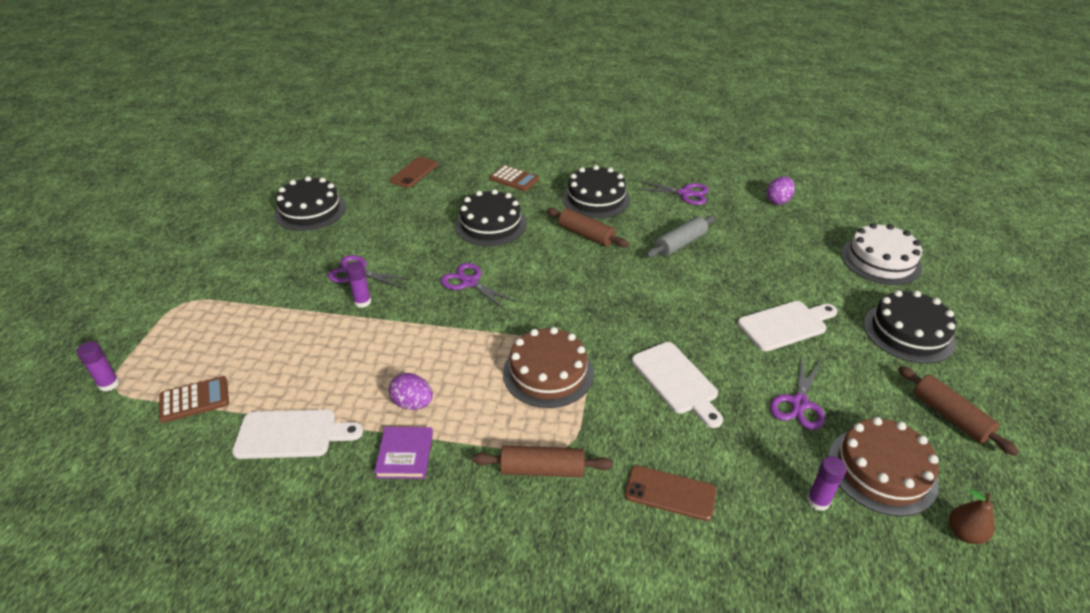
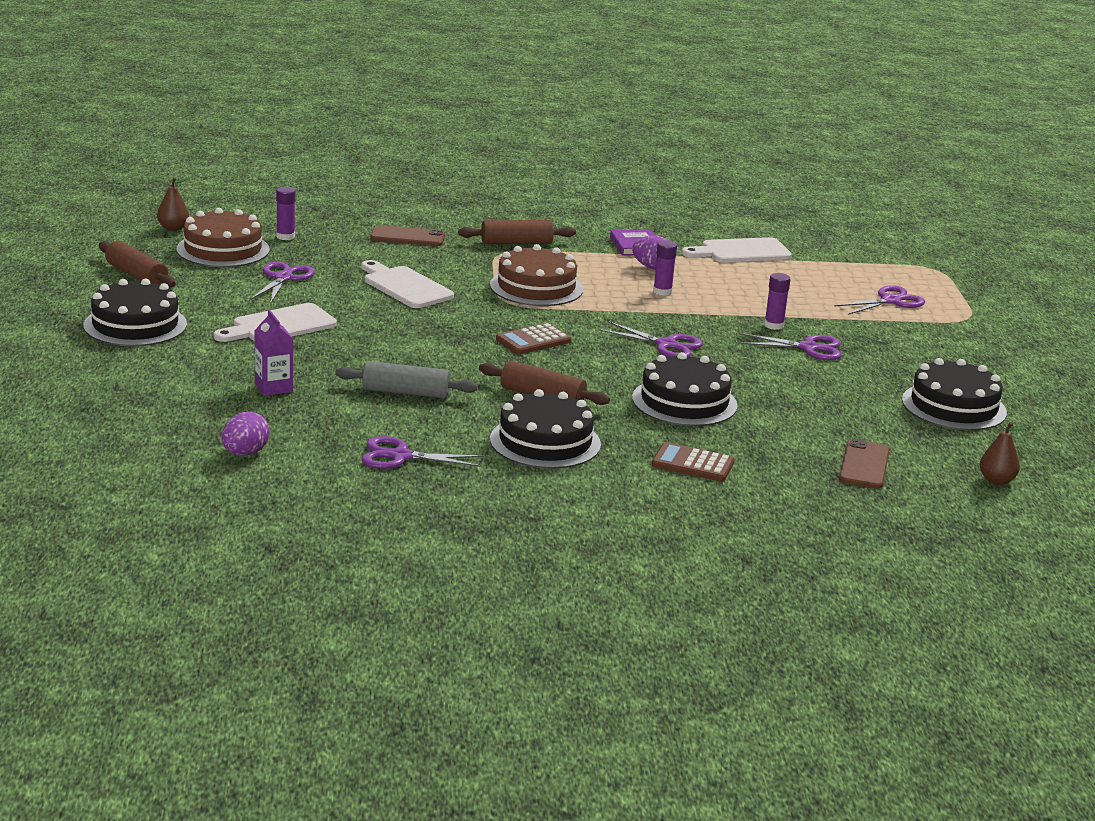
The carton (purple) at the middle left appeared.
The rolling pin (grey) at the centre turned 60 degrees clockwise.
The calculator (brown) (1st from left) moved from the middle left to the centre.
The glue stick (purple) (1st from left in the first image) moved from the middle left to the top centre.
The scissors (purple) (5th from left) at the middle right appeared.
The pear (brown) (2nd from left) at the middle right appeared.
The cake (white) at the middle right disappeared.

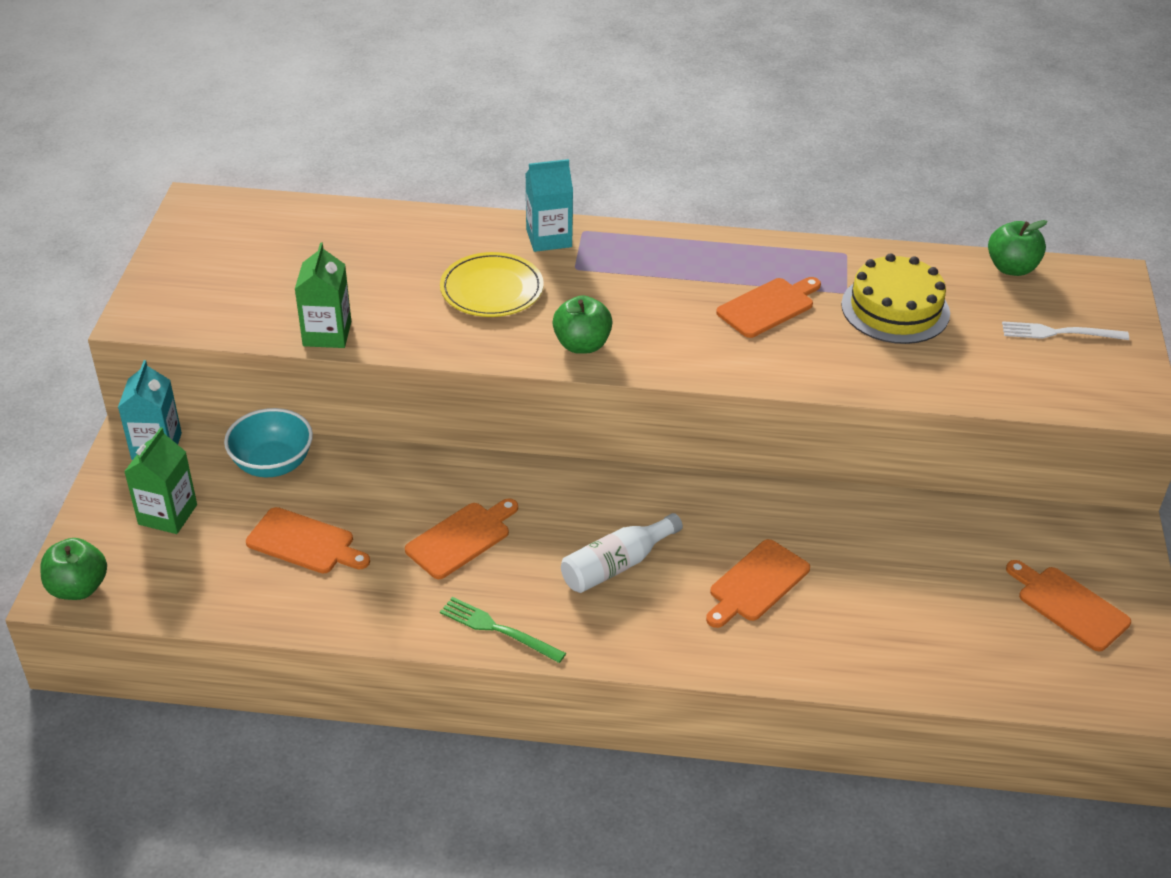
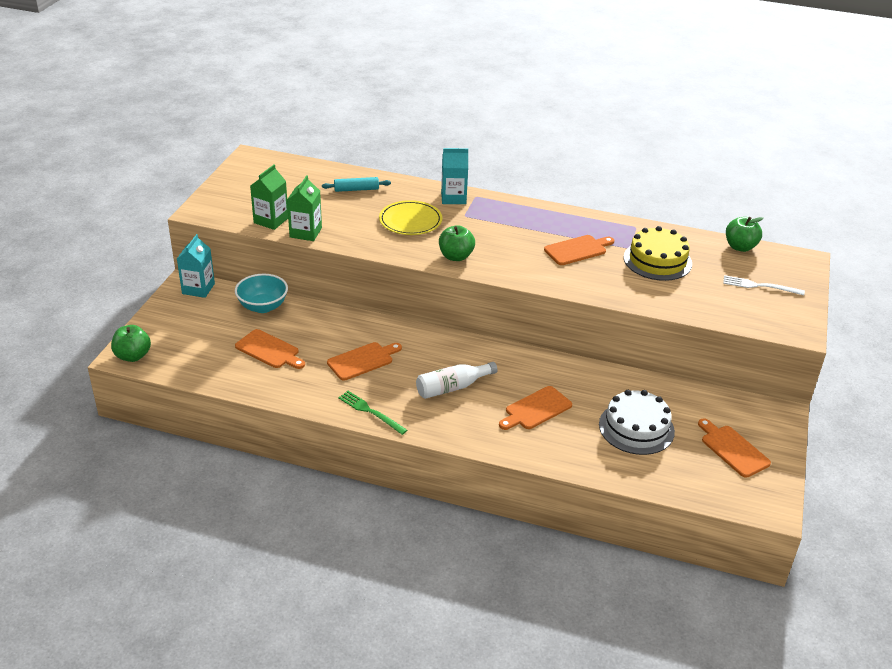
The carton (green) (1st from left) moved from the middle left to the top left.
The rolling pin (turquoise) at the top centre appeared.
The cake (white) at the middle right appeared.

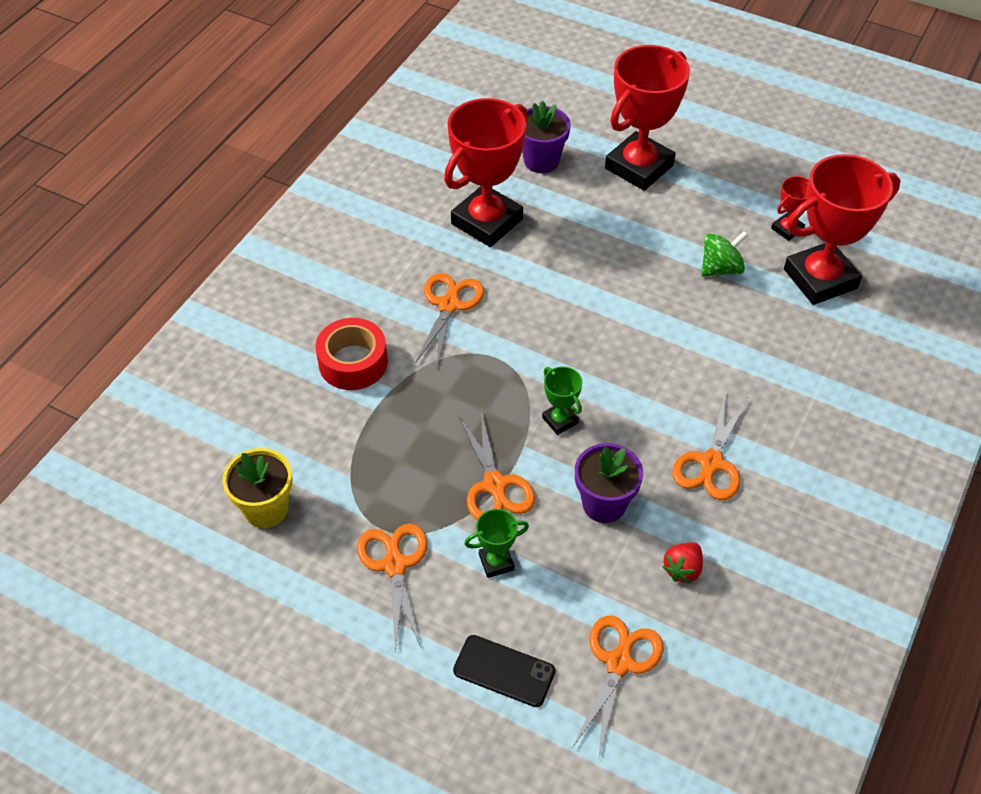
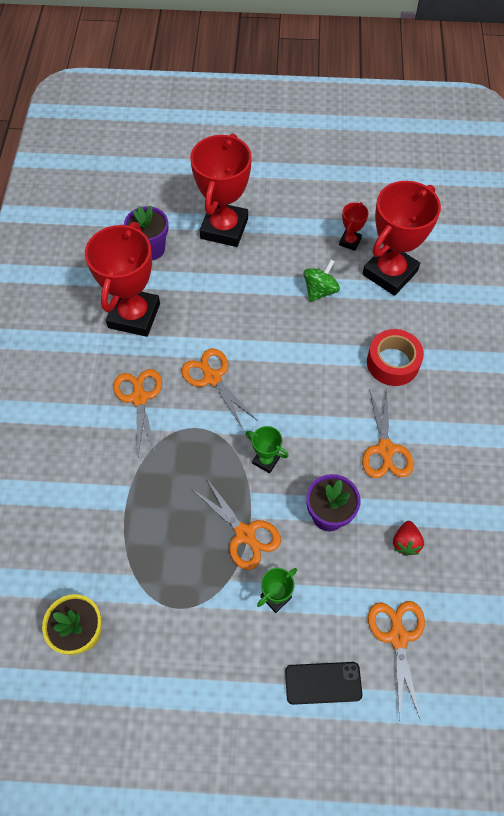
The scissors (orange) (1st from left in the first image) moved from the bottom centre to the centre.
The tape (red) moved from the centre to the middle right.

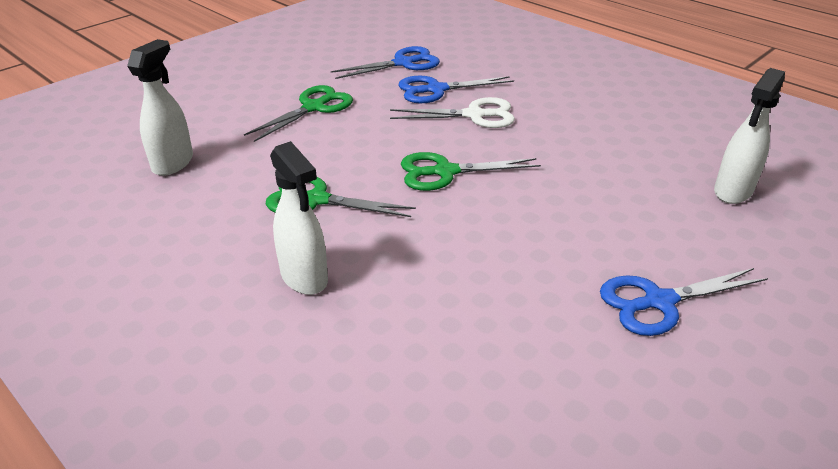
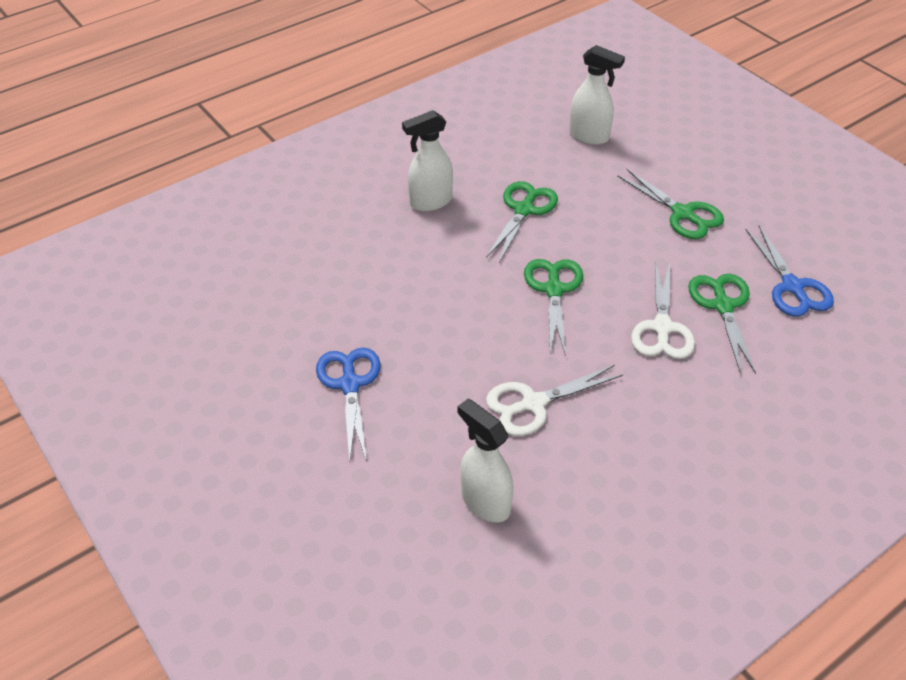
The scissors (white) (1st from left) at the centre appeared.
The scissors (blue) (2nd from left) at the top centre became the scissors (green) (4th from left) at the middle right.

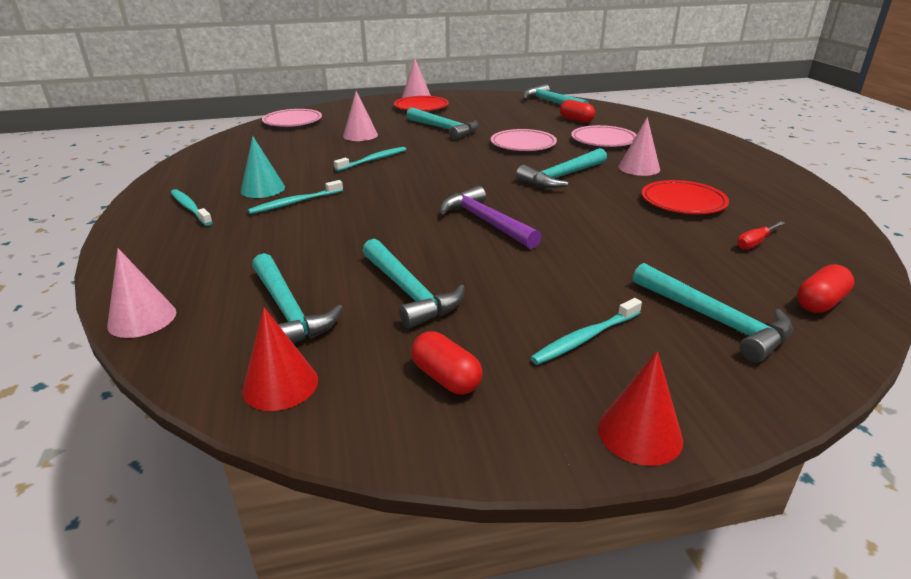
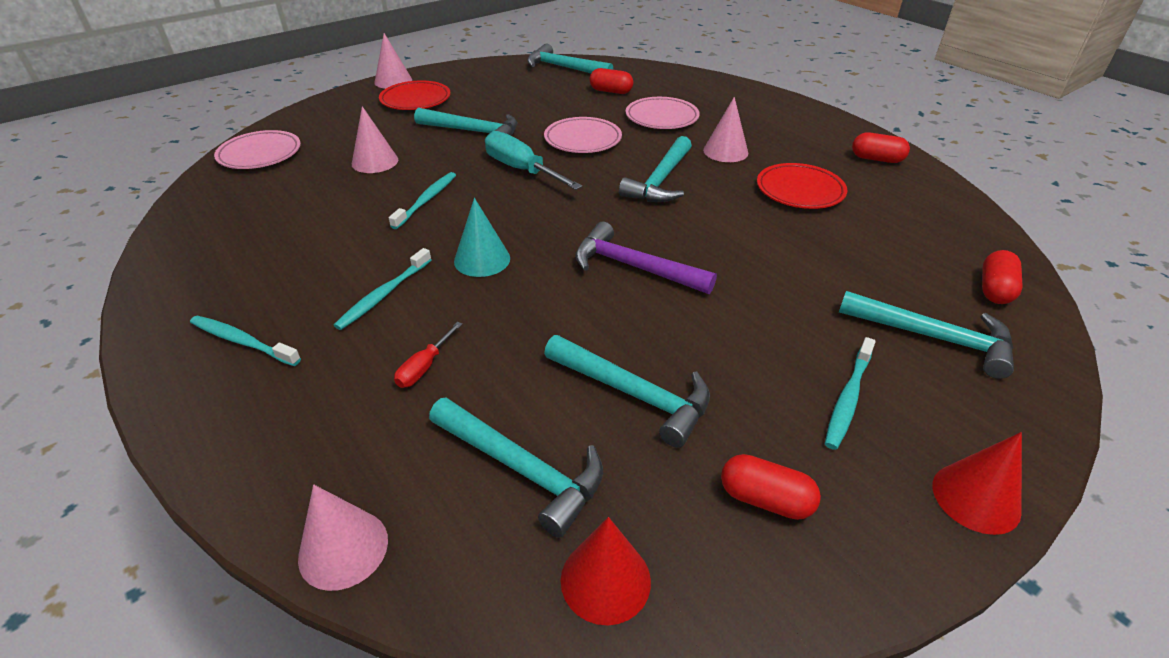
The screwdriver (red) moved from the middle right to the centre.
The cone (turquoise) moved from the top left to the centre.
The screwdriver (turquoise) at the top centre appeared.
The capsule (red) (3rd from left) at the top right appeared.

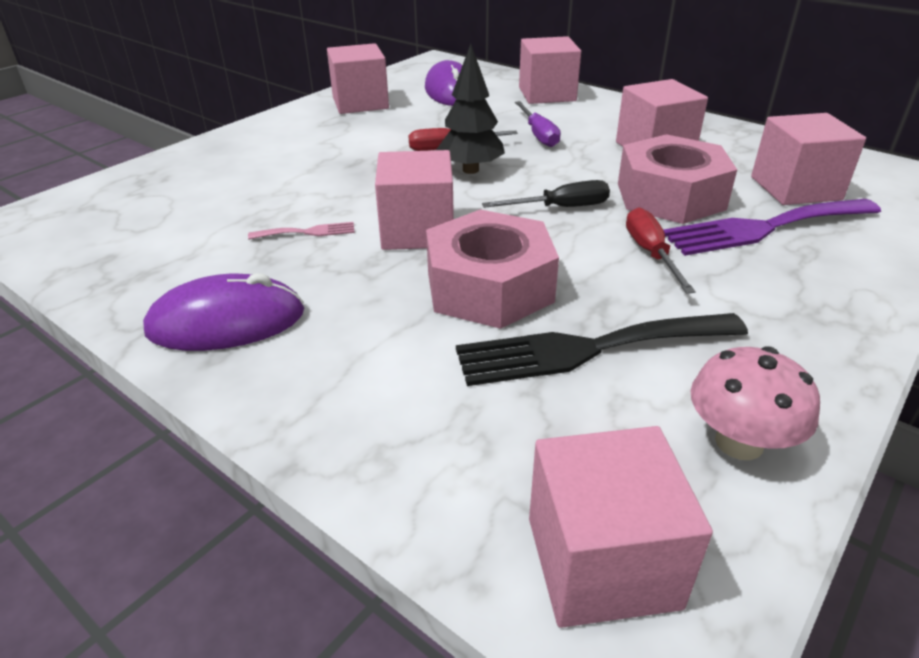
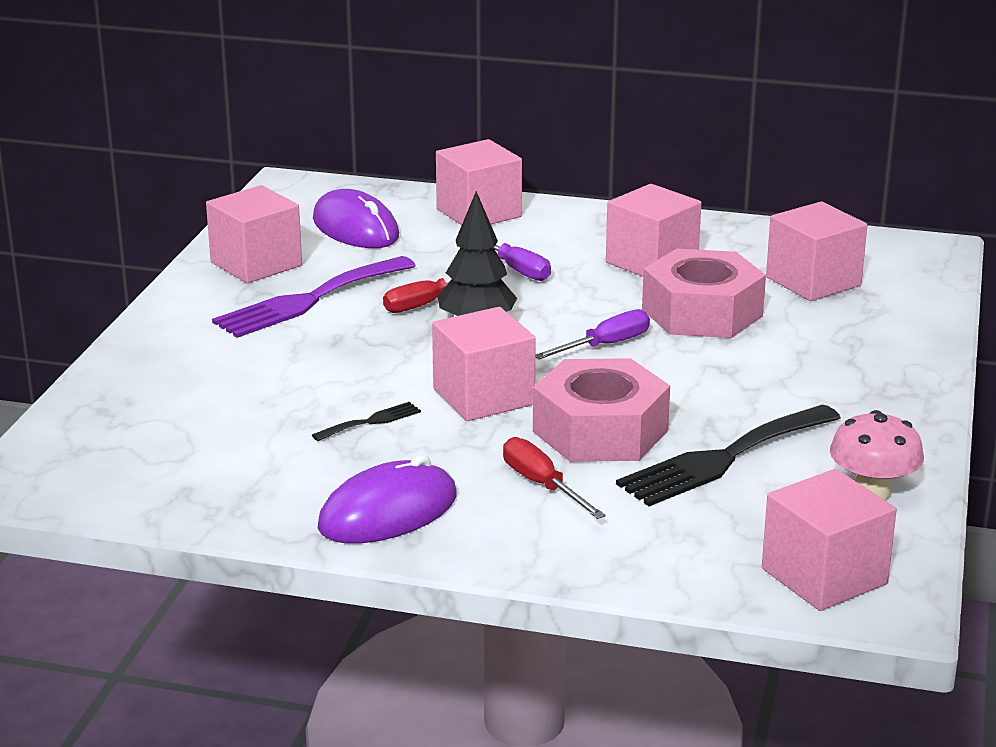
The fork (purple) moved from the middle right to the middle left.
The fork (pink) at the middle left became the fork (black) (1st from left) at the centre.
The screwdriver (red) (2nd from left) moved from the middle right to the centre.
The screwdriver (black) at the top centre became the screwdriver (purple) (2nd from left) at the centre.

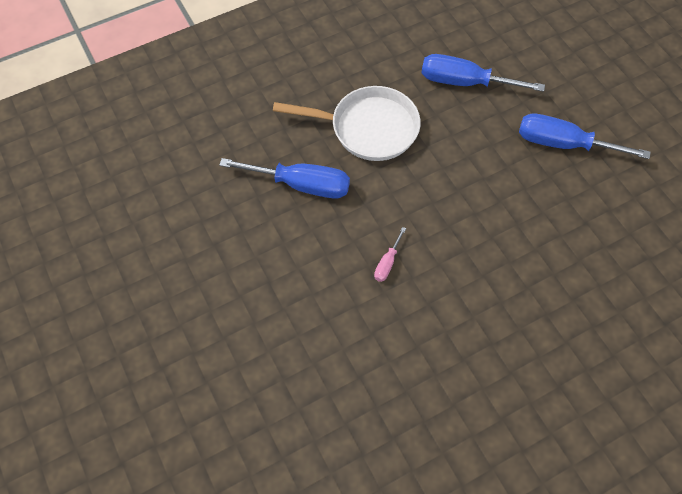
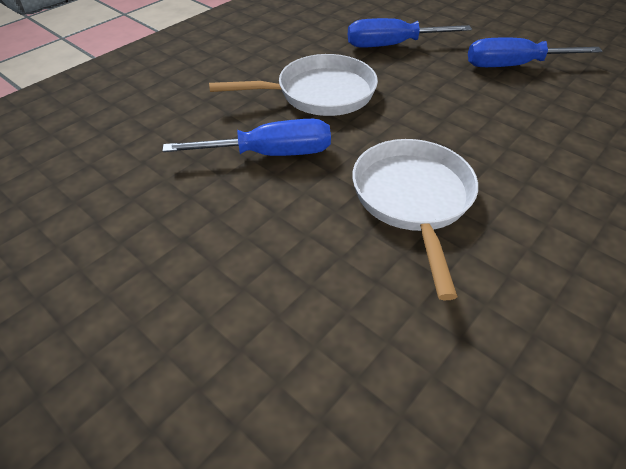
The screwdriver (pink) at the centre was replaced by the pan (white) (2nd from left) at the centre.

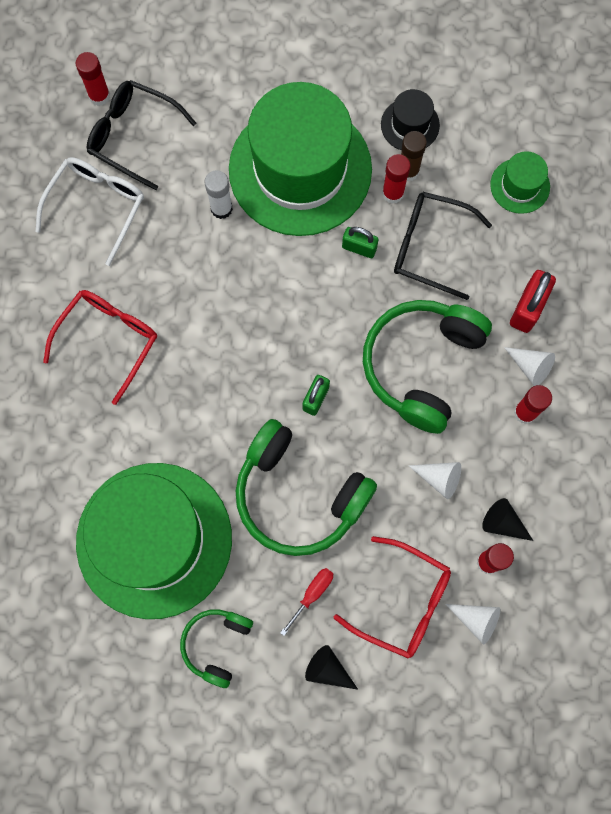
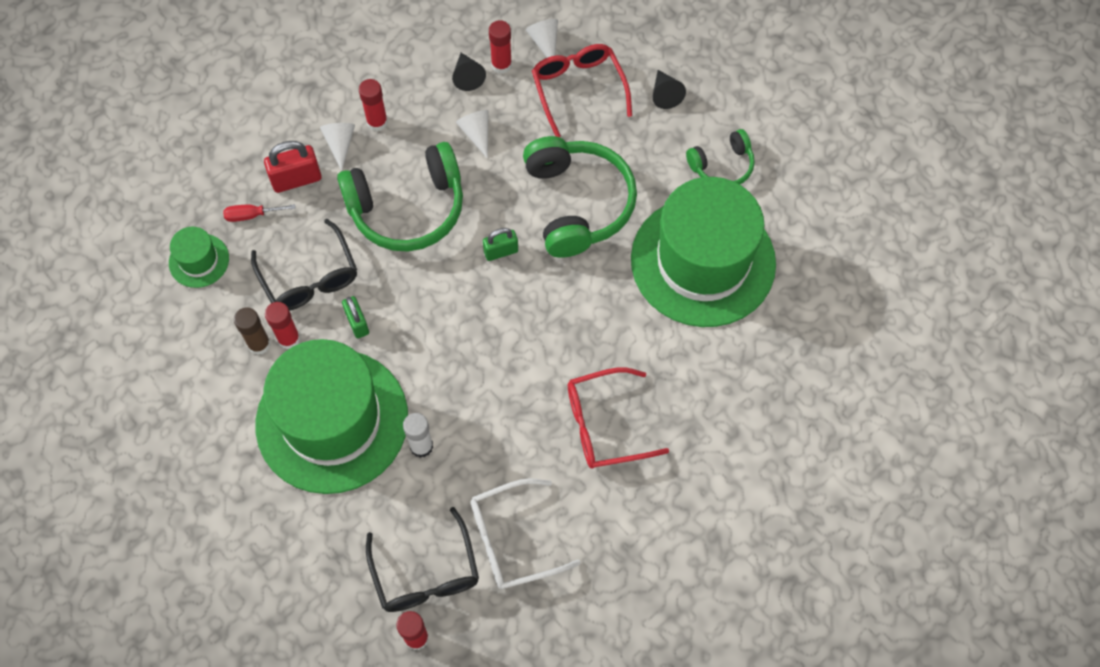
The screwdriver (red) moved from the bottom centre to the top left.
The hat (black) at the top right disappeared.

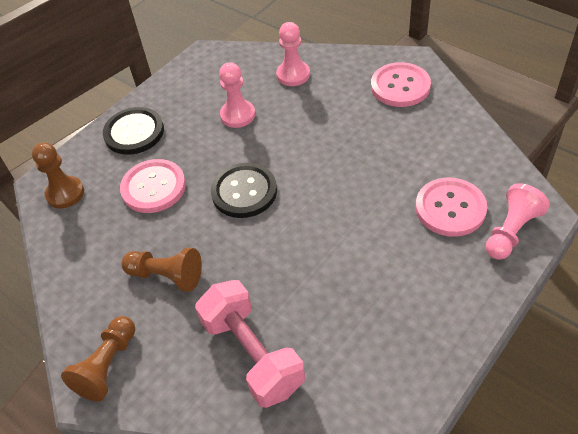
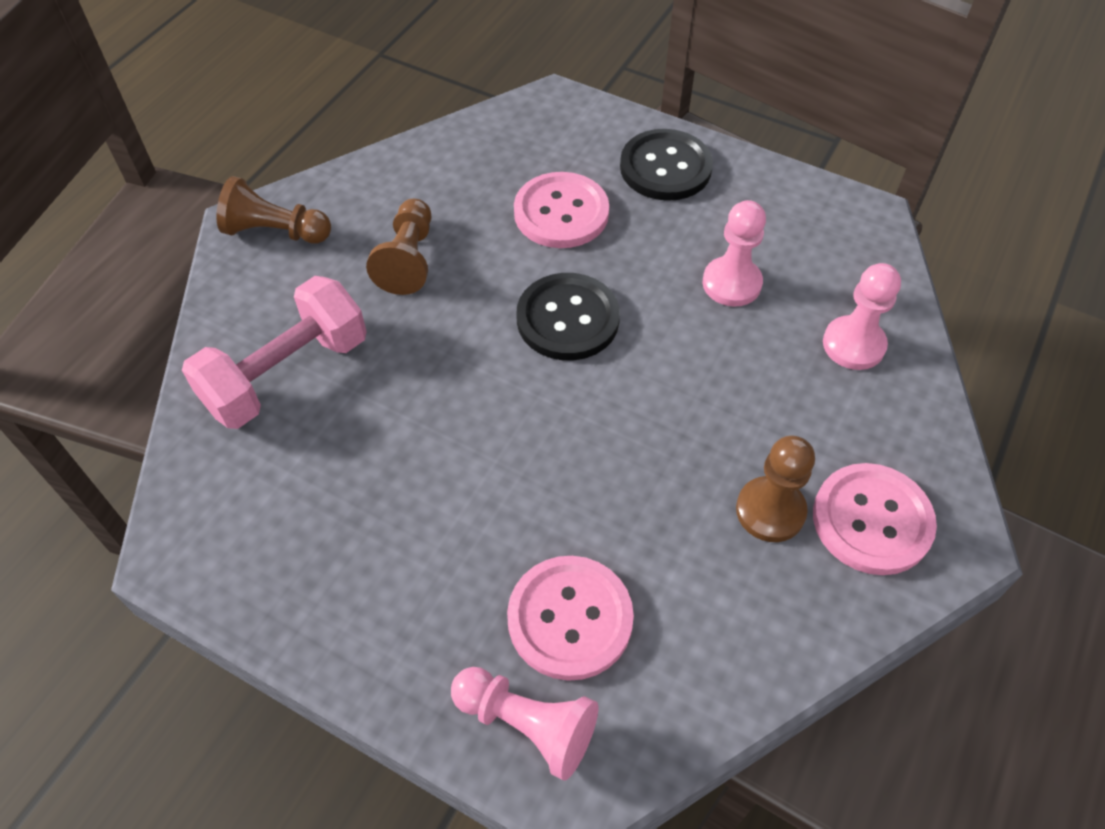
The pawn (brown) (1st from left in the first image) moved from the middle left to the middle right.

